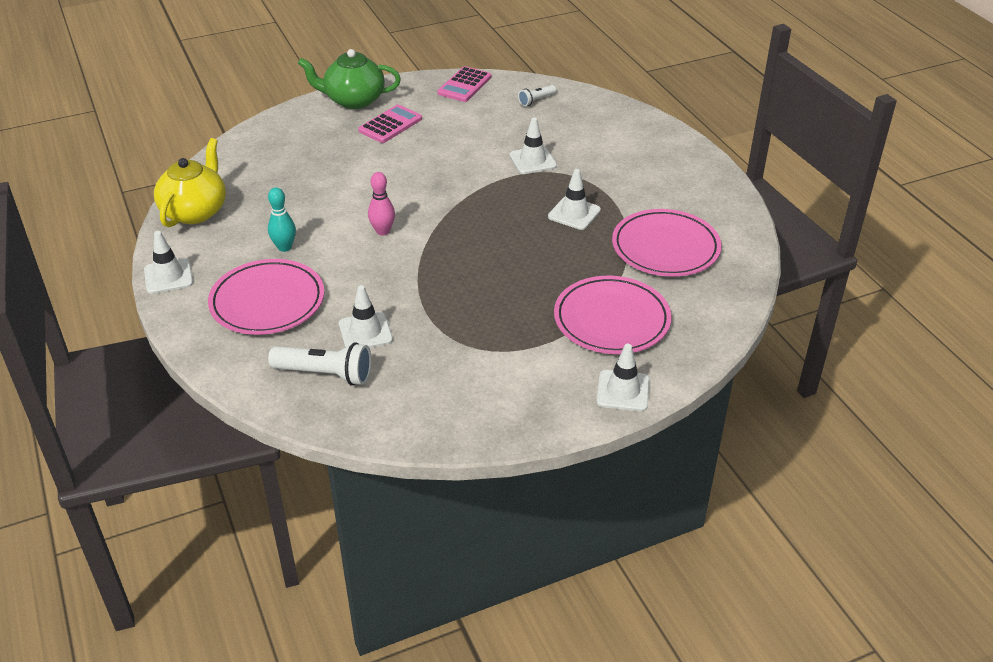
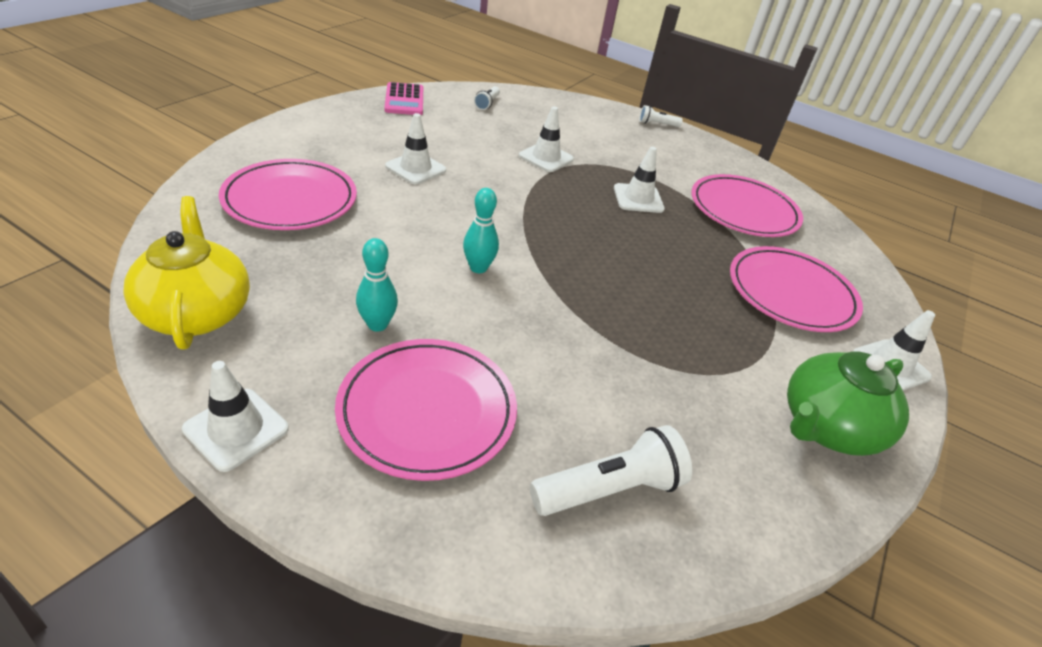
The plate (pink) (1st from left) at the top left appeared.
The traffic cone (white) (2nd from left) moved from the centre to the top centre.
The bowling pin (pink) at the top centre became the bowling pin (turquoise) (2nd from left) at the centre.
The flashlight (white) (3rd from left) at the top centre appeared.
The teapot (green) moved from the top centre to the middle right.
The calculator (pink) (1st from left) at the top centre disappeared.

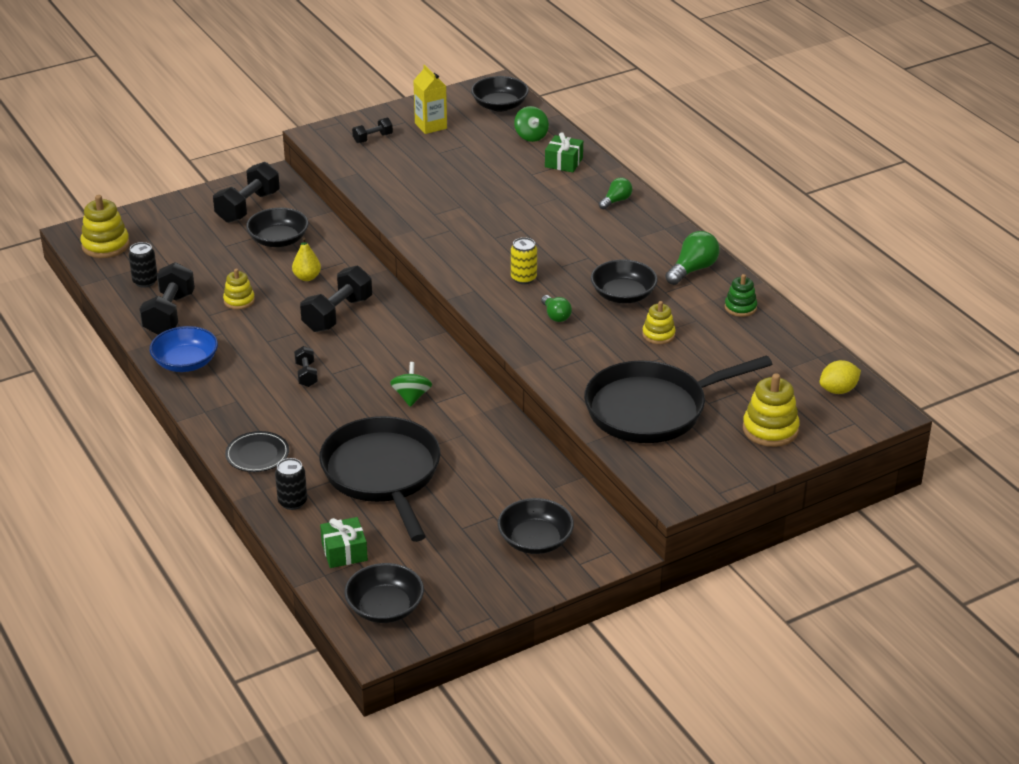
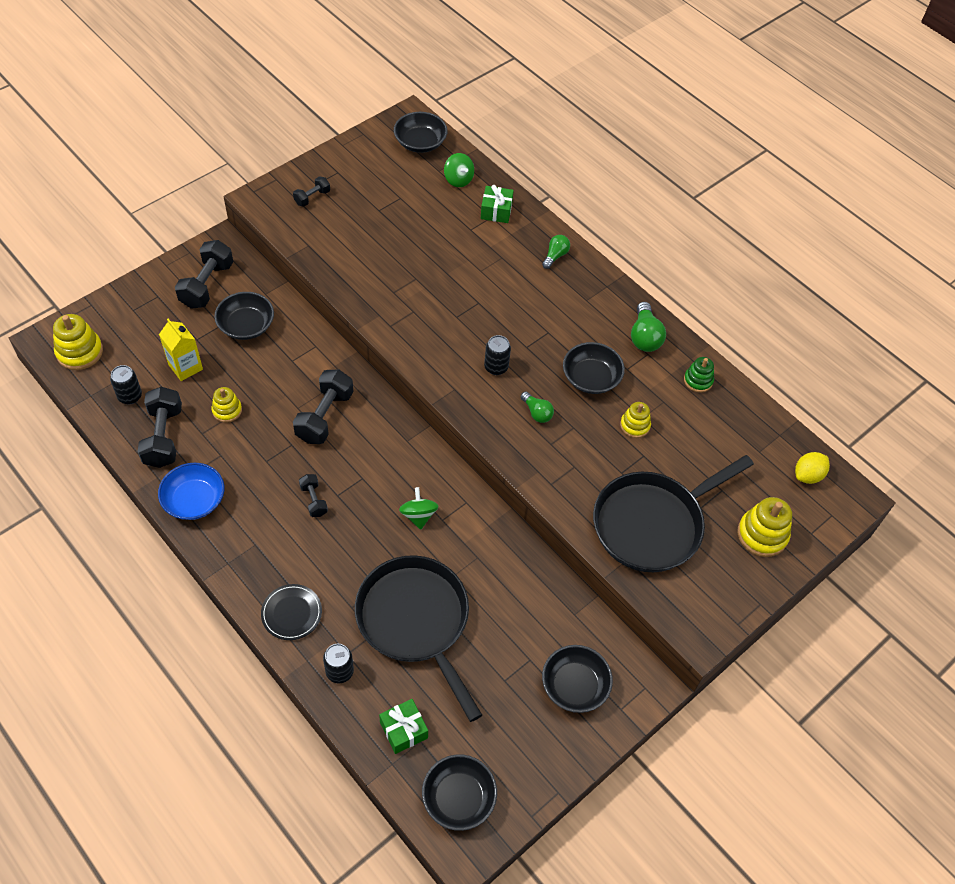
The carton (yellow) moved from the top centre to the middle left.
The can (yellow) at the centre became the can (black) (3rd from left) at the centre.
The light bulb (green) (3rd from left) at the middle right turned 150 degrees clockwise.
The pear (yellow) at the middle left disappeared.

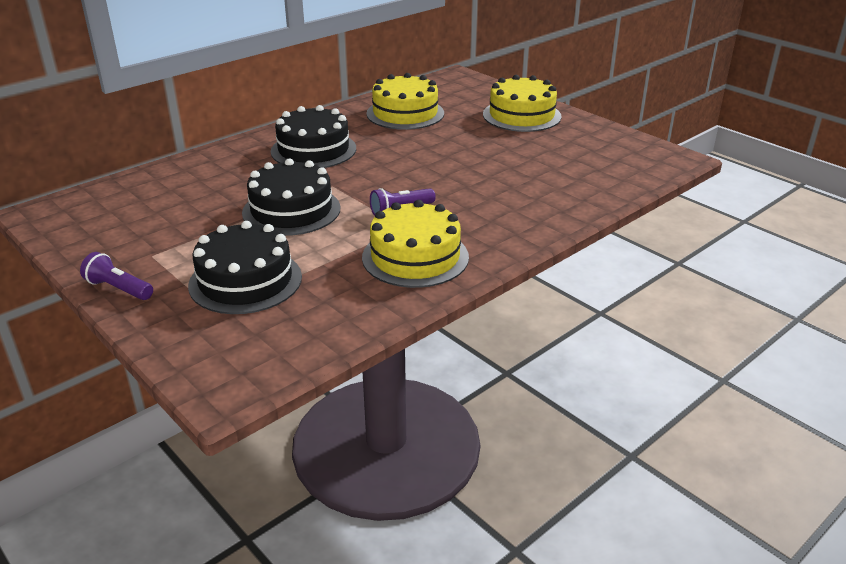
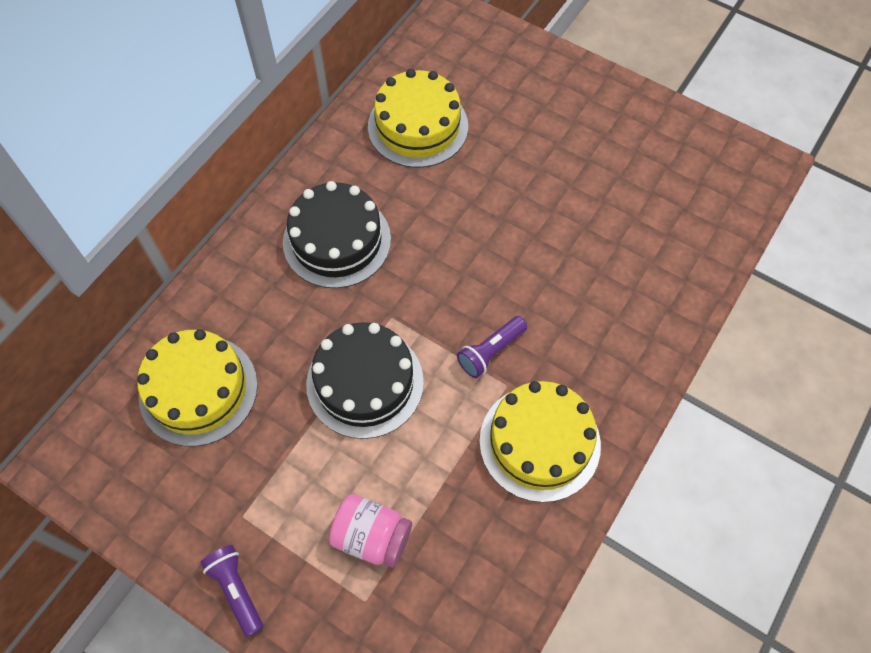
The cake (yellow) (3rd from left in the first image) moved from the top centre to the middle left.
The flashlight (purple) (1st from left) at the middle left turned 45 degrees clockwise.
The cake (black) (1st from left) at the middle left was replaced by the jar (pink) at the bottom centre.

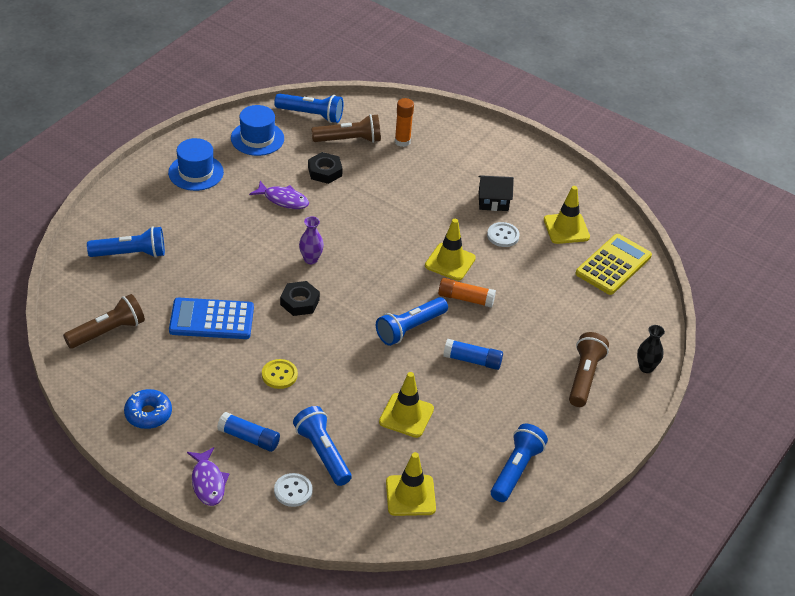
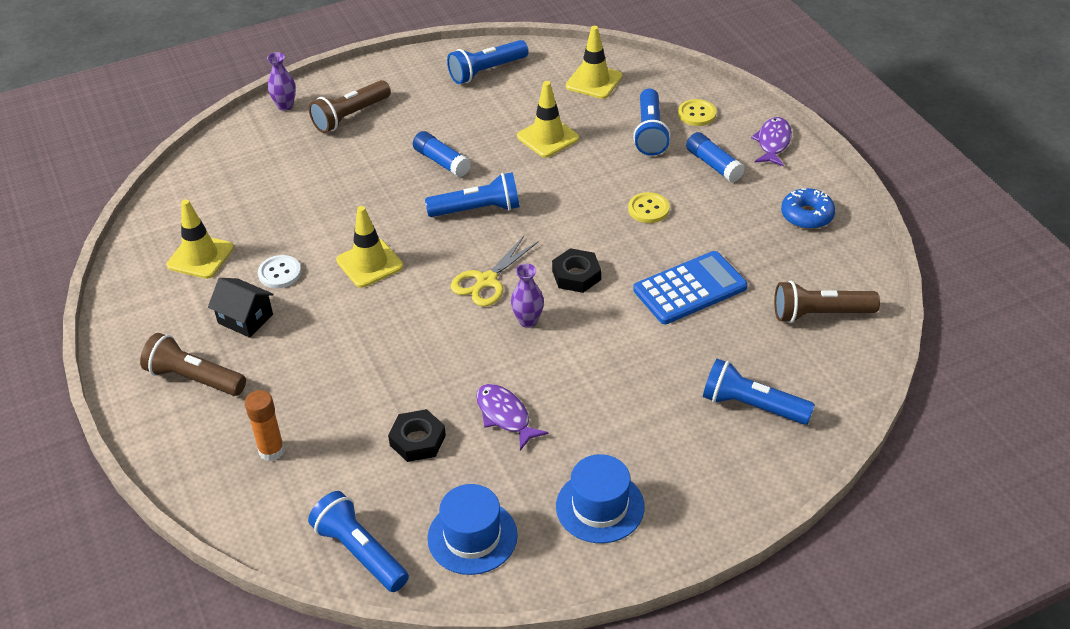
The flashlight (brown) (2nd from left in the first image) moved from the top centre to the middle left.
The vase (black) at the middle right became the vase (purple) (1st from left) at the top left.
The scissors (yellow) at the centre appeared.
The calculator (blue) at the middle left turned 60 degrees counterclockwise.
The button (white) (1st from left) at the bottom centre became the button (yellow) (2nd from left) at the top centre.
The glue stick (orange) (2nd from left) at the centre disappeared.
The calculator (yellow) at the middle right disappeared.

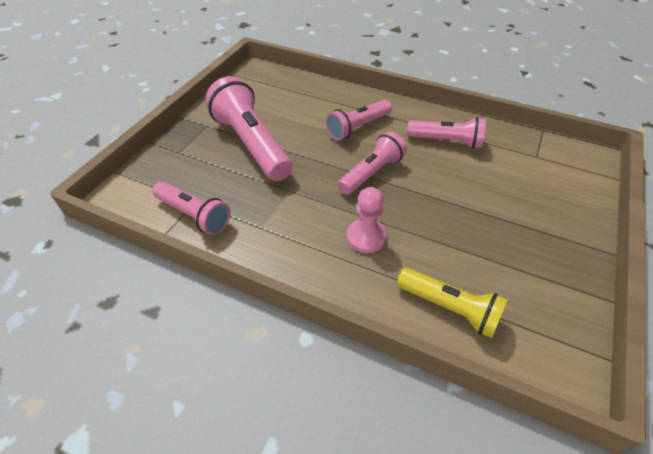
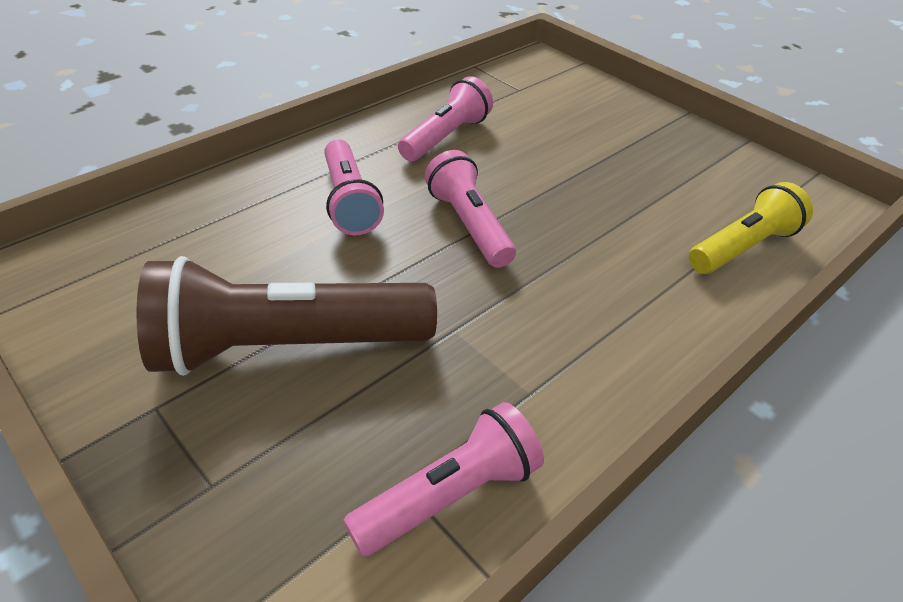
The flashlight (pink) (2nd from left) at the top centre became the flashlight (brown) at the middle left.
The pawn (pink) at the centre disappeared.

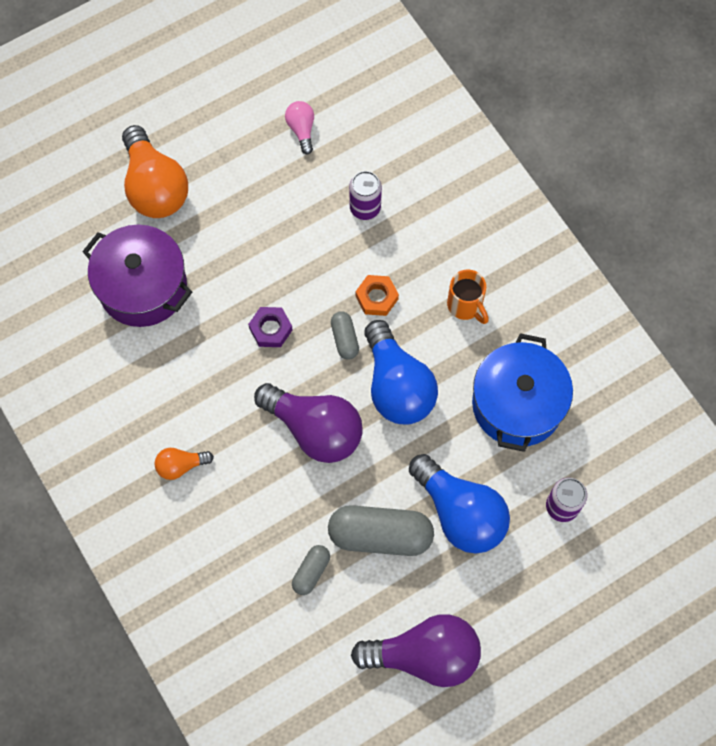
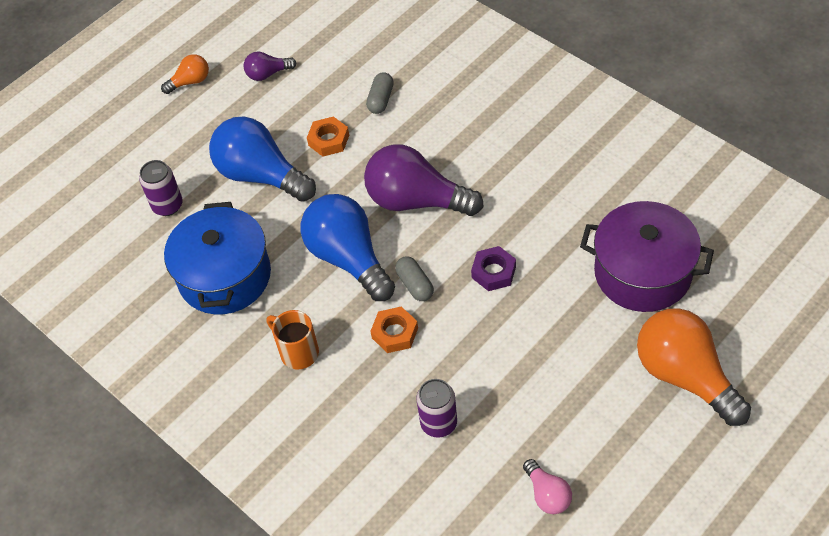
The light bulb (orange) (2nd from left in the first image) moved from the middle left to the top left.
The light bulb (purple) (2nd from left in the first image) at the bottom centre changed to 0.48 times the size.
The capsule (grey) (3rd from left) at the bottom centre was replaced by the nut (orange) (1st from left) at the top centre.

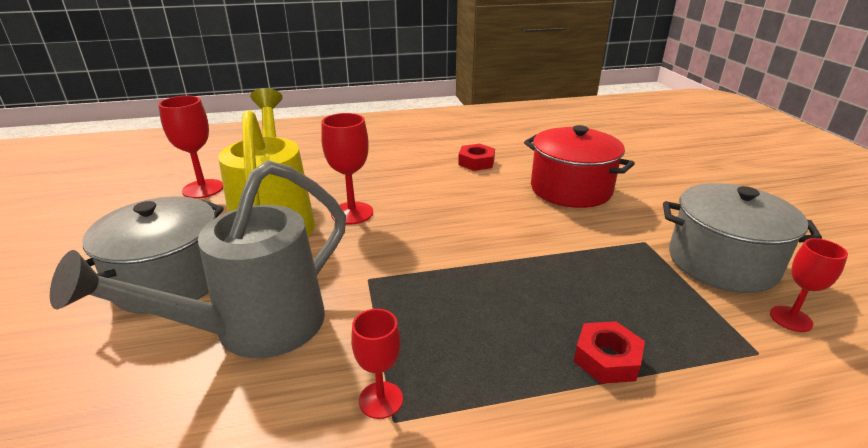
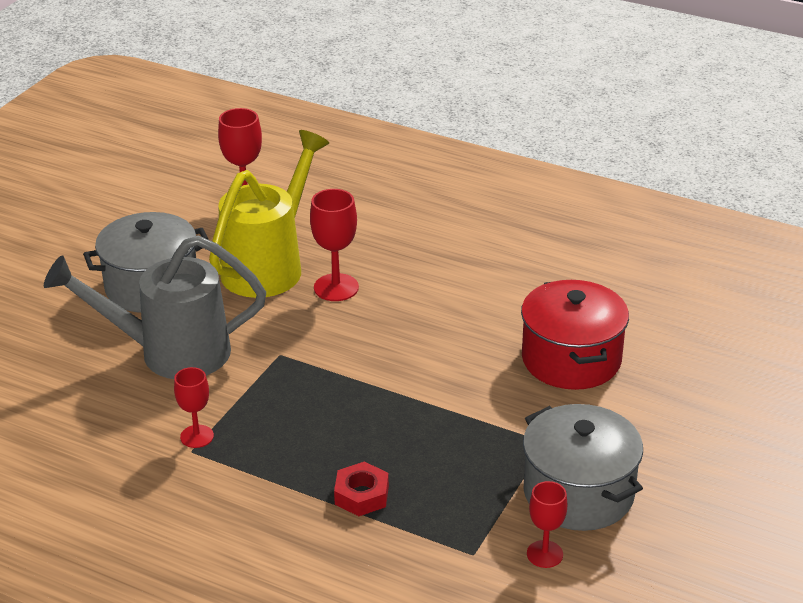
The nut (red) (1st from left) at the centre disappeared.

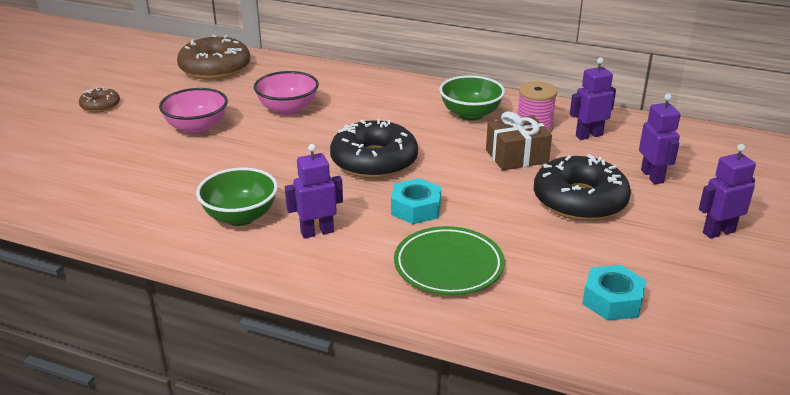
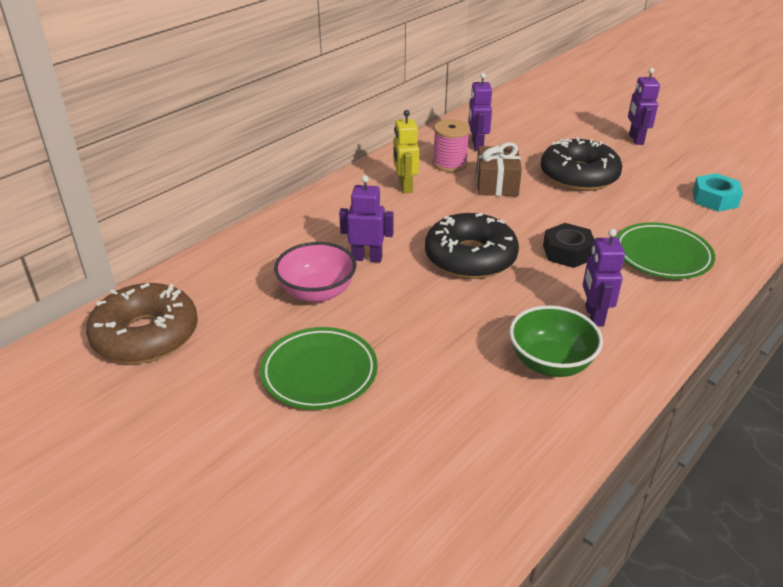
The bowl (pink) (1st from left) at the top left was replaced by the plate (green) (1st from left) at the centre.
The robot (purple) (3rd from left in the first image) moved from the middle right to the centre.
The bowl (green) (2nd from left) at the top centre was replaced by the robot (yellow) at the top centre.
The nut (turquoise) (1st from left) at the centre became the nut (black) at the middle right.
The donut (brown) (1st from left) at the top left disappeared.

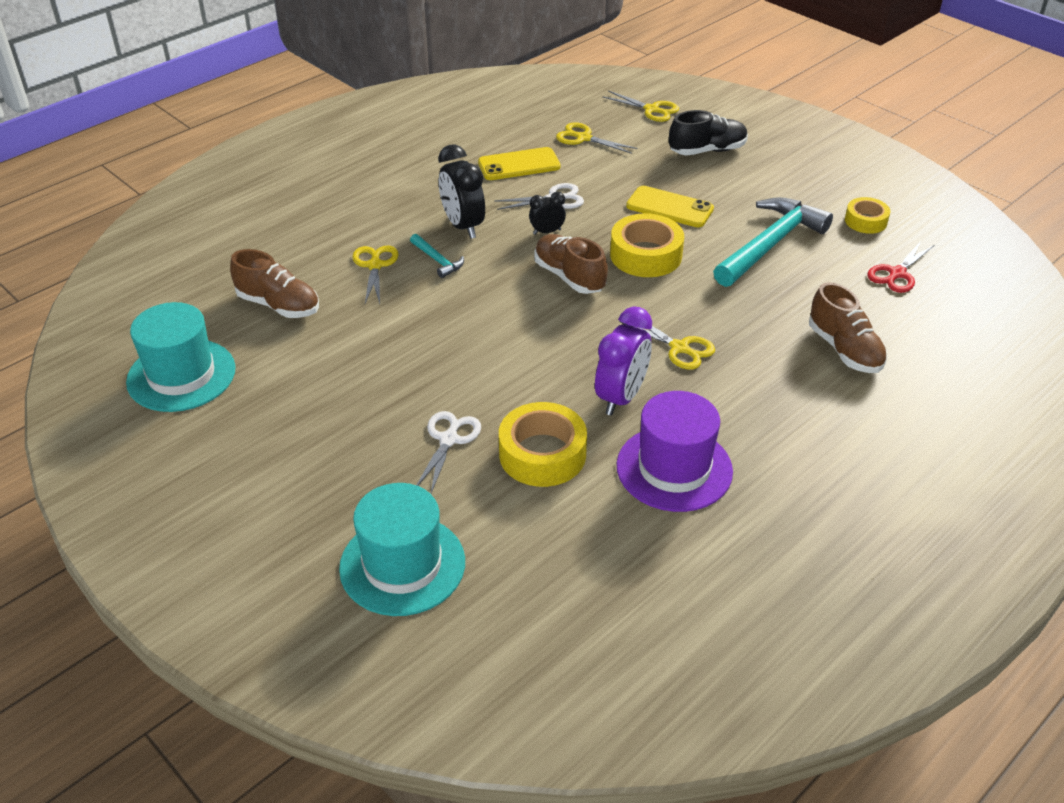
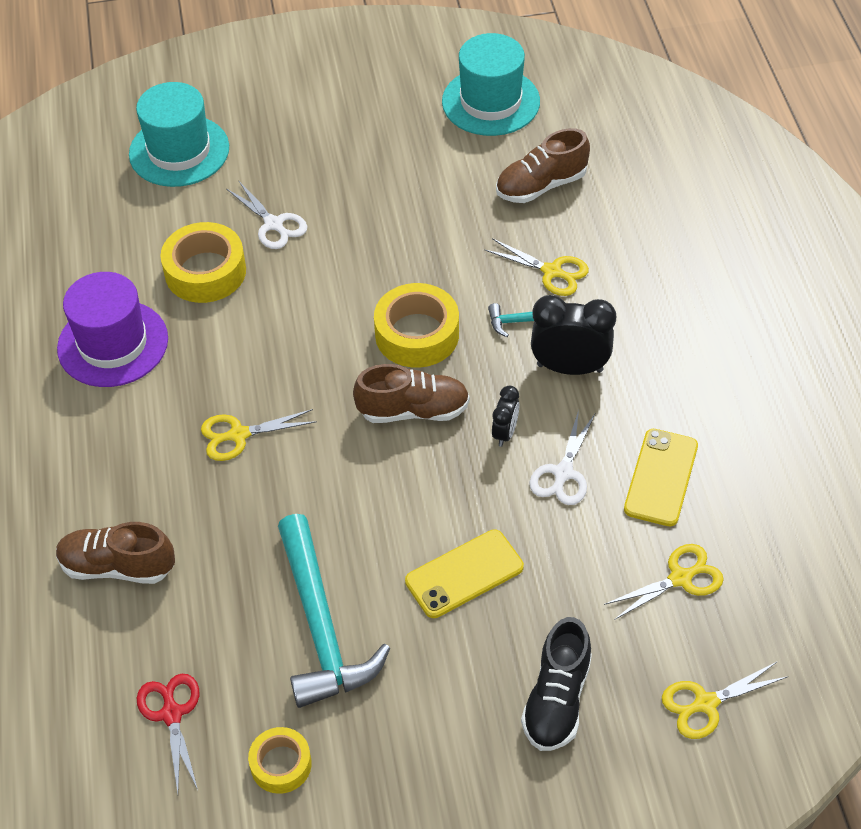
The tape (yellow) (2nd from left in the first image) moved from the top centre to the centre.
The clock (purple) at the centre disappeared.

